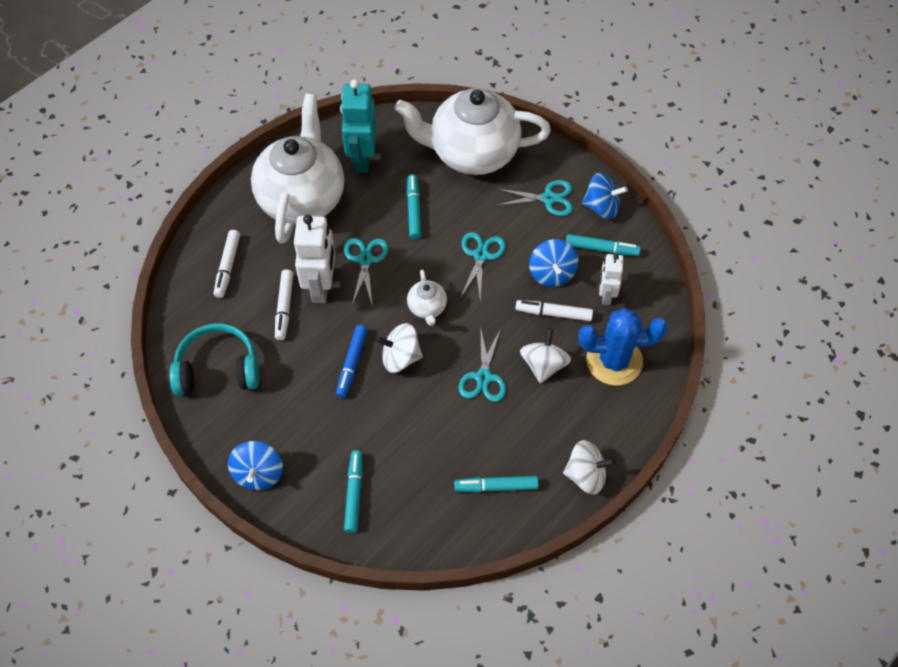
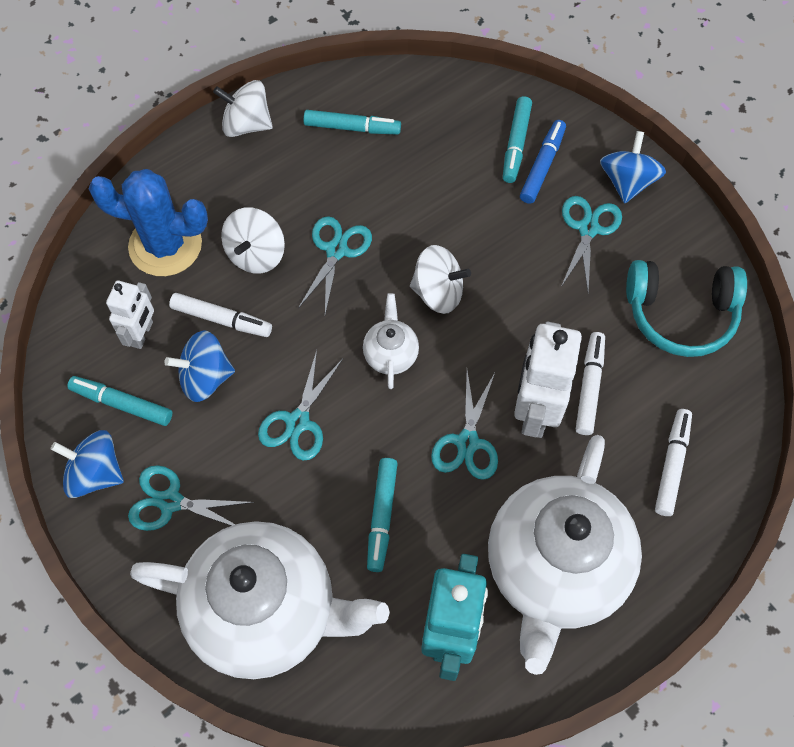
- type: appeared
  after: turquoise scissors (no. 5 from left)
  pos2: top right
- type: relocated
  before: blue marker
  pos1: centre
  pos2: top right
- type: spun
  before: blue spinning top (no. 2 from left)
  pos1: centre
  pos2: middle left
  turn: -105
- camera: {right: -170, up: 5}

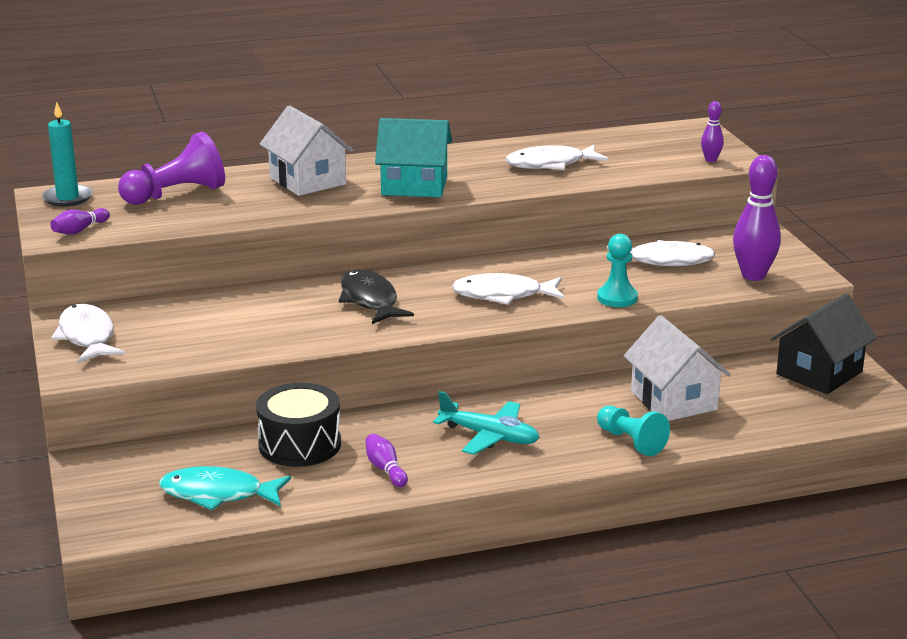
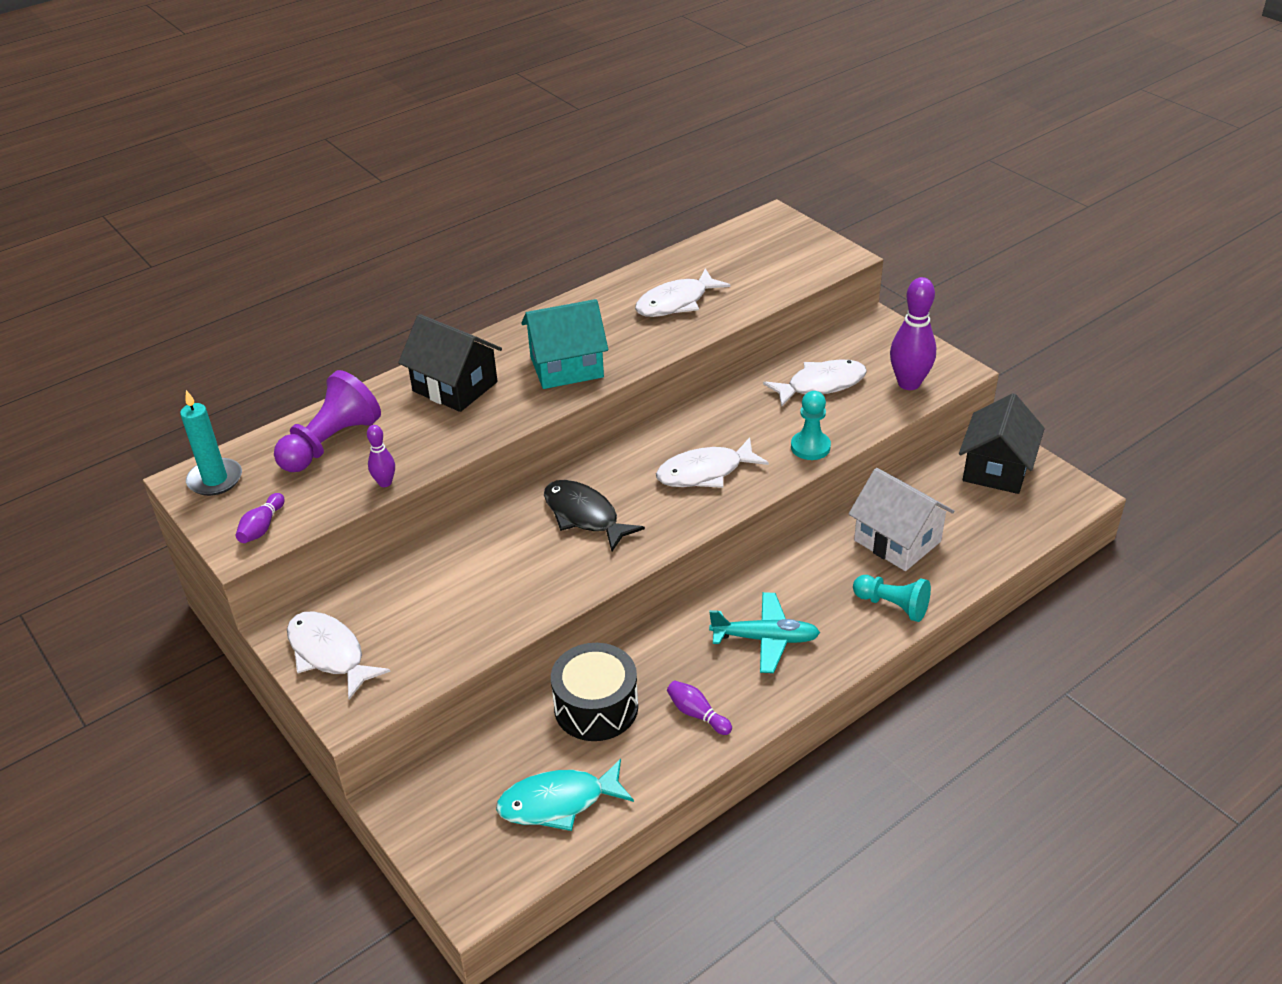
- type: relocated
  before: purple bowling pin (no. 3 from left in the first image)
  after: purple bowling pin (no. 2 from left)
  pos1: top right
  pos2: middle left
- type: colour
  before: white house (no. 1 from left)
  after: black house (no. 1 from left)
  pos1: top centre
  pos2: centre
- camera: {right: -20, up: 15}

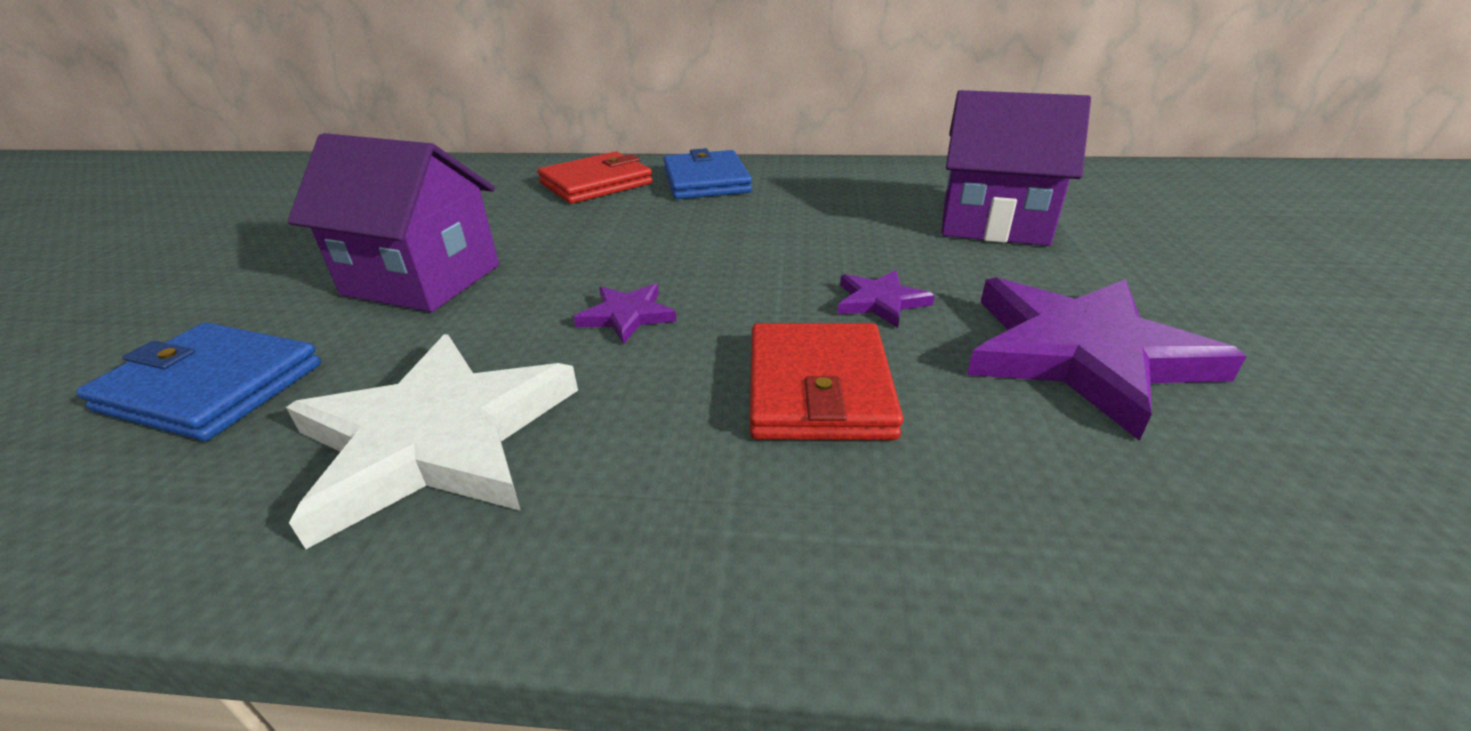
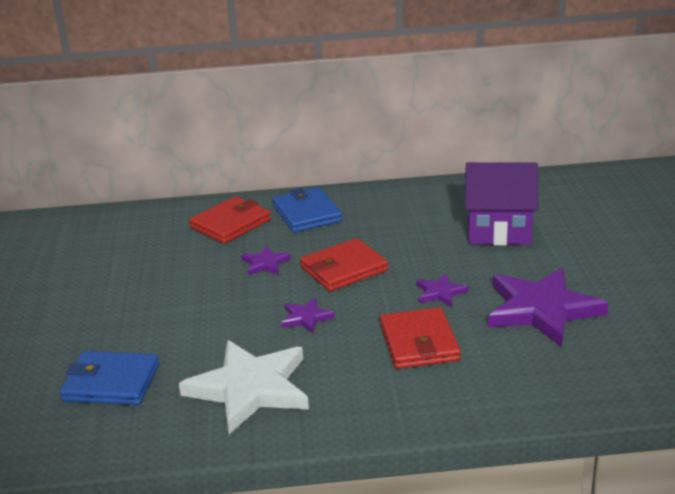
- type: missing
  before: purple house (no. 1 from left)
  pos1: top left
- type: appeared
  after: purple star (no. 1 from left)
  pos2: centre
- type: appeared
  after: red wallet (no. 2 from left)
  pos2: centre
- camera: {right: -10, up: -5}

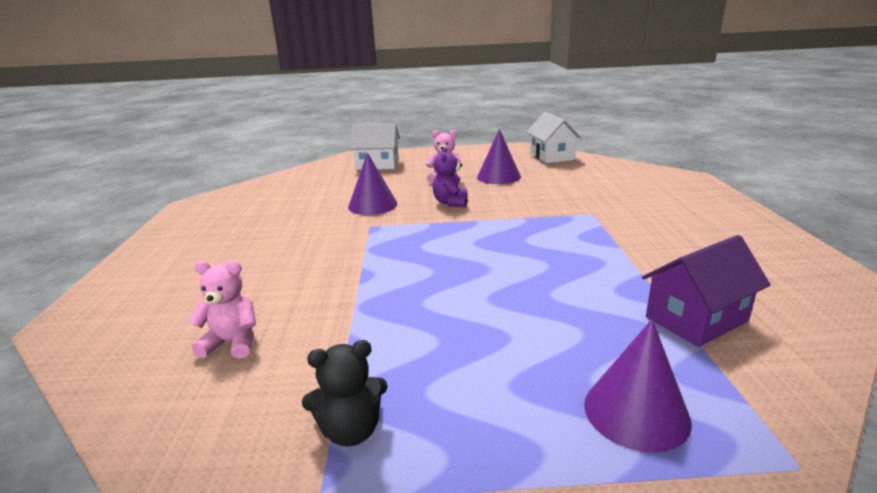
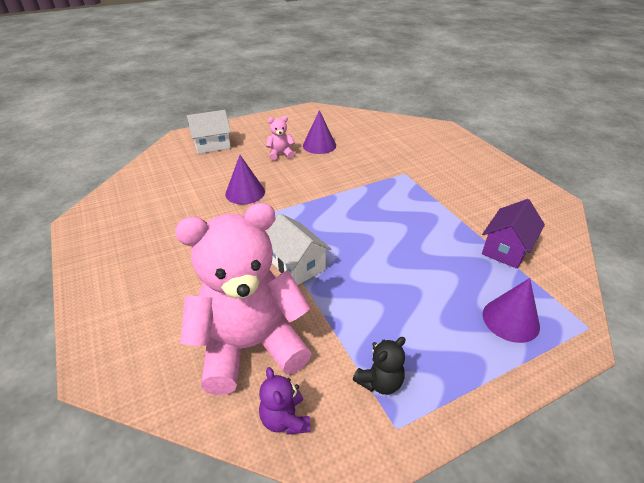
- type: relocated
  before: purple teddy bear
  pos1: centre
  pos2: bottom centre
- type: relocated
  before: white house (no. 2 from left)
  pos1: top centre
  pos2: centre
- type: size
  before: pink teddy bear (no. 1 from left)
  pos1: middle left
  pos2: centre
  scale: 2.49
- camera: {right: -25, up: 15}

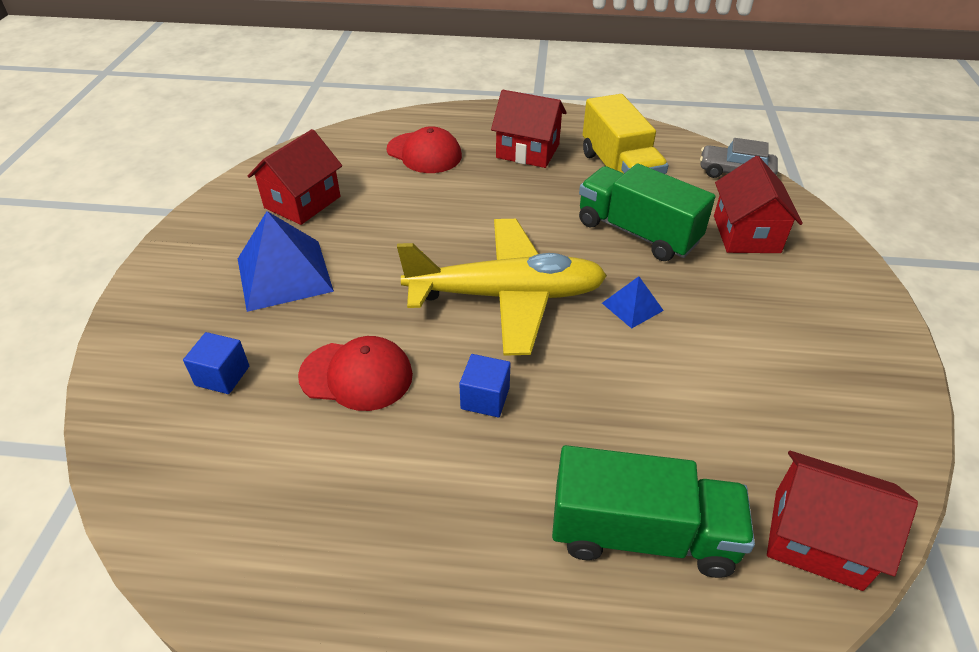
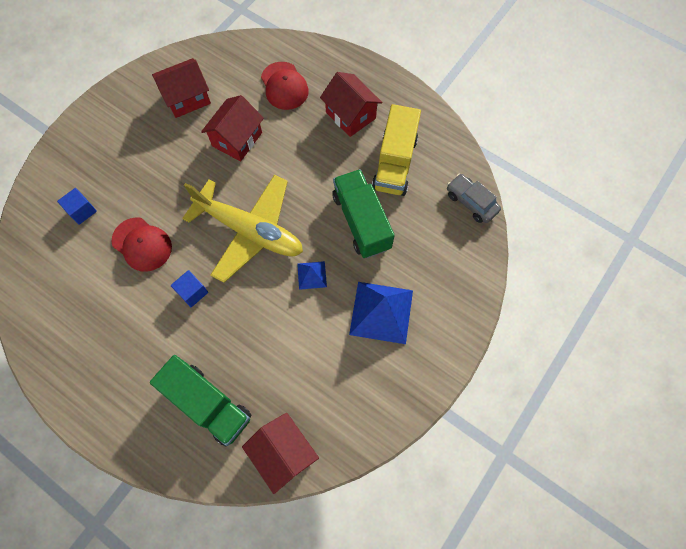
- type: relocated
  before: blue pyramid (no. 1 from left in the first image)
  after: blue pyramid (no. 2 from left)
  pos1: middle left
  pos2: centre
- type: relocated
  before: red house (no. 3 from left in the first image)
  after: red house (no. 2 from left)
  pos1: top right
  pos2: top centre
- camera: {right: 30, up: 25}

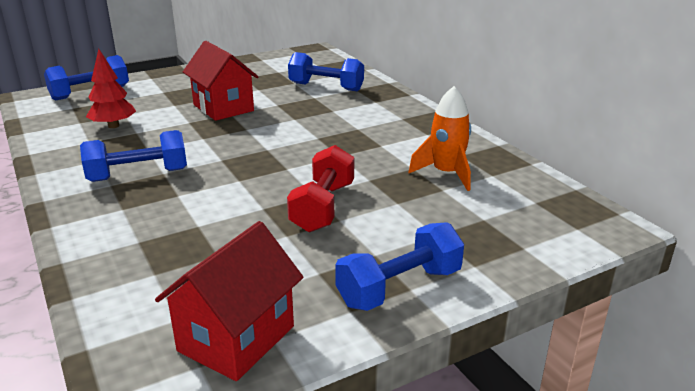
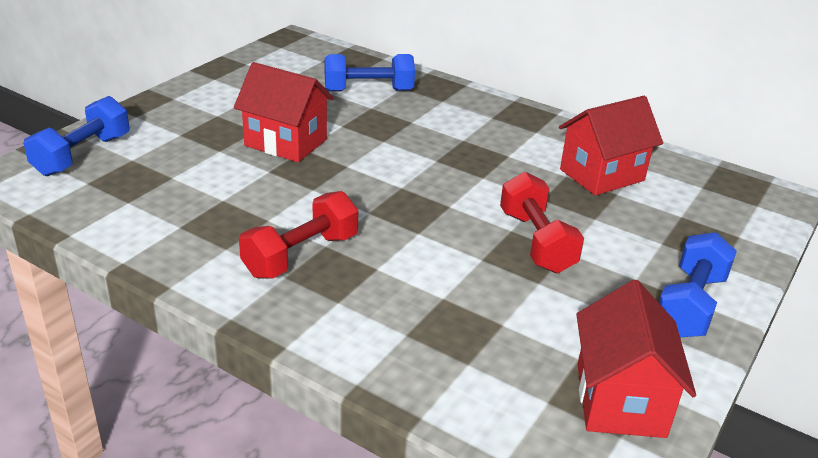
- type: missing
  before: red tree
  pos1: top left
- type: exchanged
  before: orange rocket
  after: red house (no. 2 from left)
  pos1: centre
  pos2: top right
- type: colour
  before: blue dumbbell (no. 2 from left)
  after: red dumbbell (no. 1 from left)
  pos1: middle left
  pos2: centre
- camera: {right: -30, up: 5}

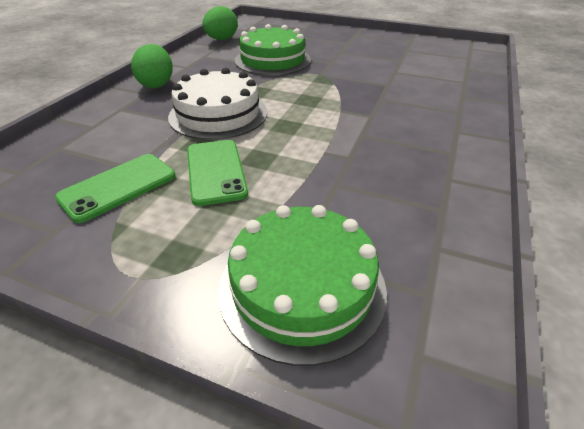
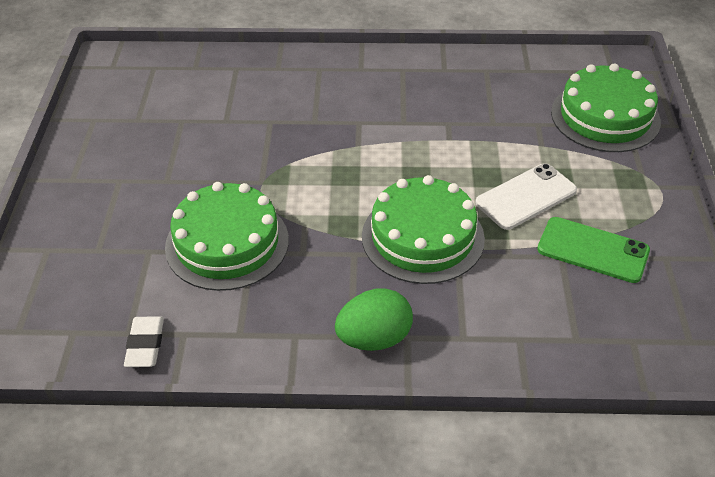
- type: exchanged
  before: green egg (no. 2 from left)
  after: white eraser
  pos1: top centre
  pos2: bottom left
- type: colour
  before: white cake
  after: green cake (no. 2 from left)
  pos1: top centre
  pos2: centre
- type: colour
  before: green phone (no. 2 from left)
  after: white phone
  pos1: centre
  pos2: middle right
- camera: {right: -110, up: 5}

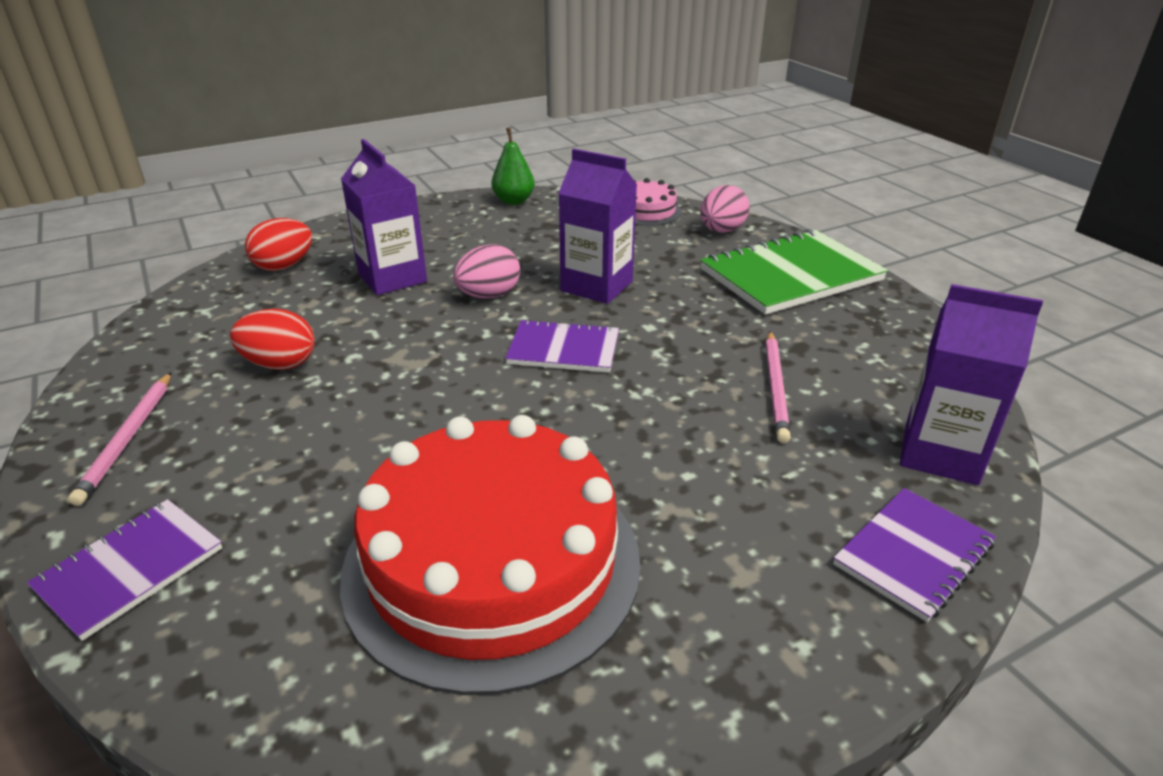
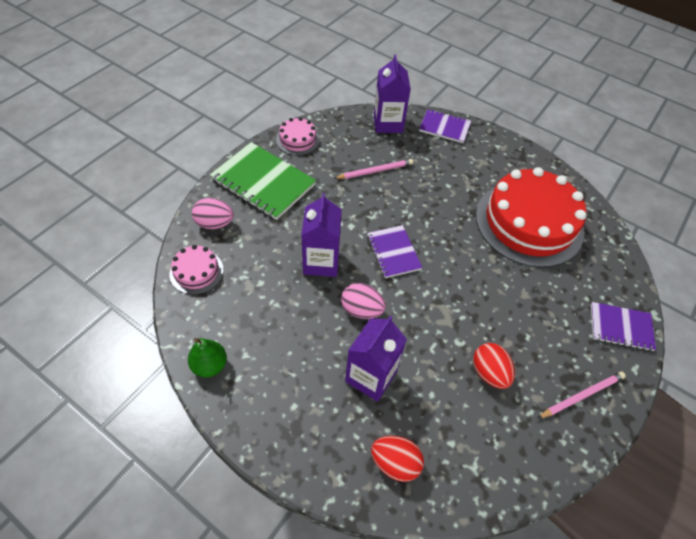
- type: appeared
  after: pink cake (no. 2 from left)
  pos2: top centre
- camera: {right: -120, up: 20}

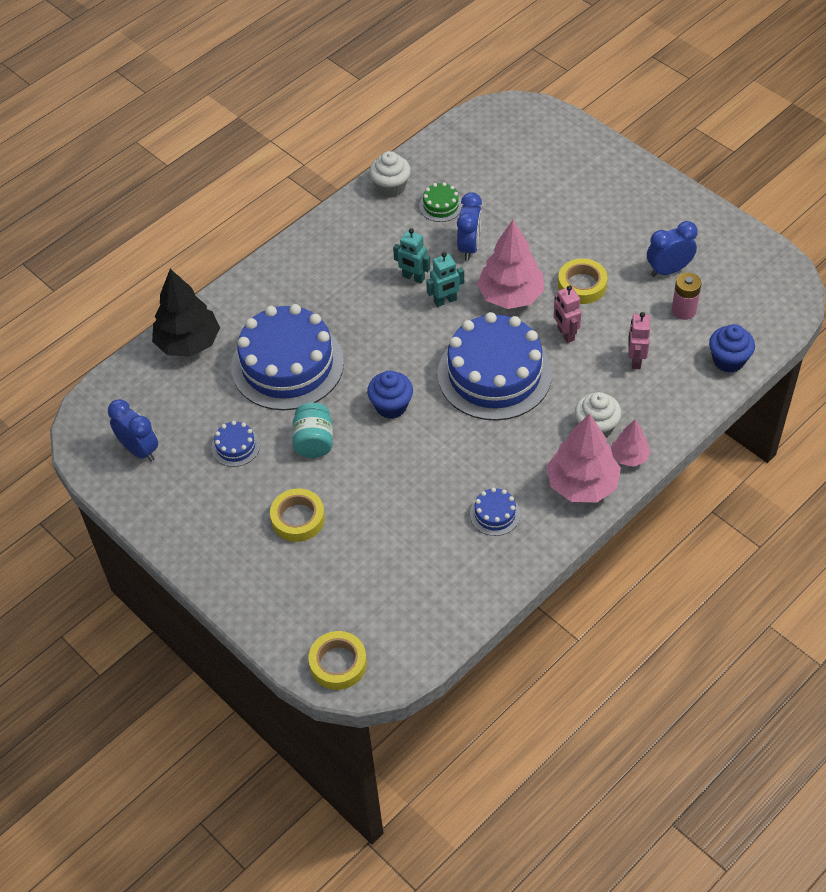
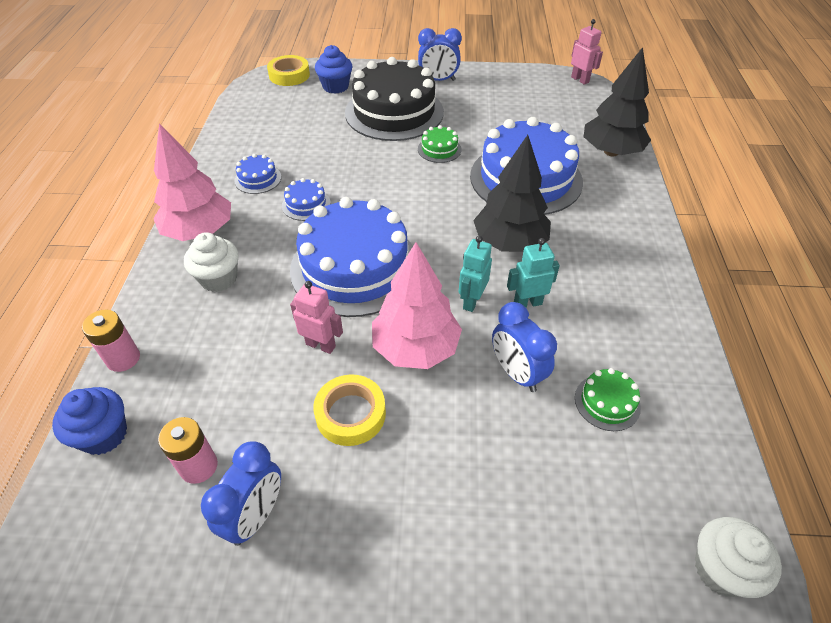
- type: missing
  before: pink tree (no. 3 from left)
  pos1: middle right
- type: appeared
  after: pink battery (no. 1 from left)
  pos2: middle left
- type: appeared
  after: black tree (no. 1 from left)
  pos2: top centre
- type: relocated
  before: blue clock (no. 1 from left in the first image)
  after: blue clock (no. 2 from left)
  pos1: middle left
  pos2: top centre
- type: relocated
  before: blue cake (no. 1 from left in the first image)
  after: blue cake (no. 2 from left)
  pos1: middle left
  pos2: top centre
- type: relocated
  before: blue cupcake (no. 1 from left in the first image)
  after: blue cupcake (no. 2 from left)
  pos1: centre
  pos2: top centre
- type: relocated
  before: white cupcake (no. 1 from left in the first image)
  after: white cupcake (no. 2 from left)
  pos1: top centre
  pos2: bottom right
- type: relocated
  before: pink robot (no. 2 from left)
  pos1: middle right
  pos2: top right
- type: exchanged
  before: yellow tape (no. 1 from left)
  after: black cake
  pos1: centre
  pos2: top centre
- type: exchanged
  before: turquoise jar
  after: green cake (no. 1 from left)
  pos1: centre
  pos2: top centre
- camera: {right: 135, up: -5}

